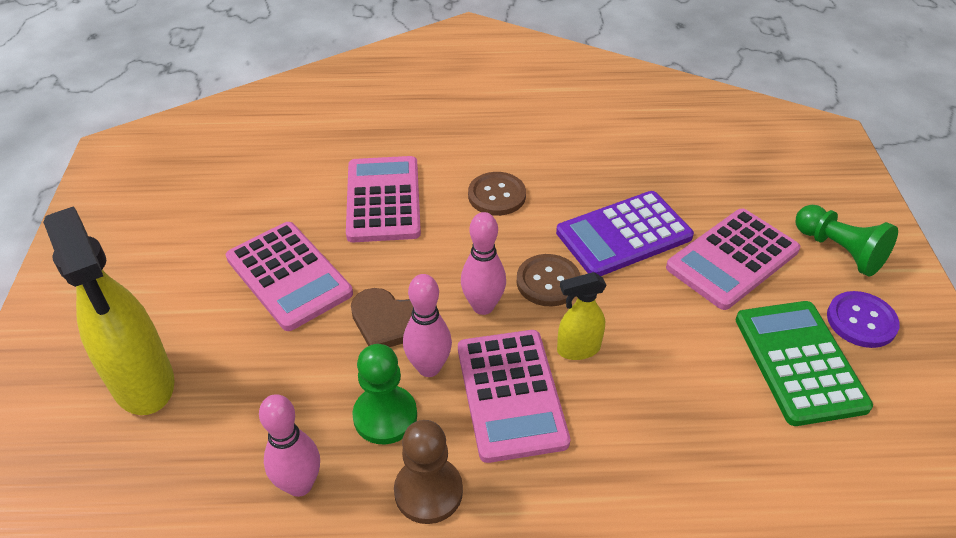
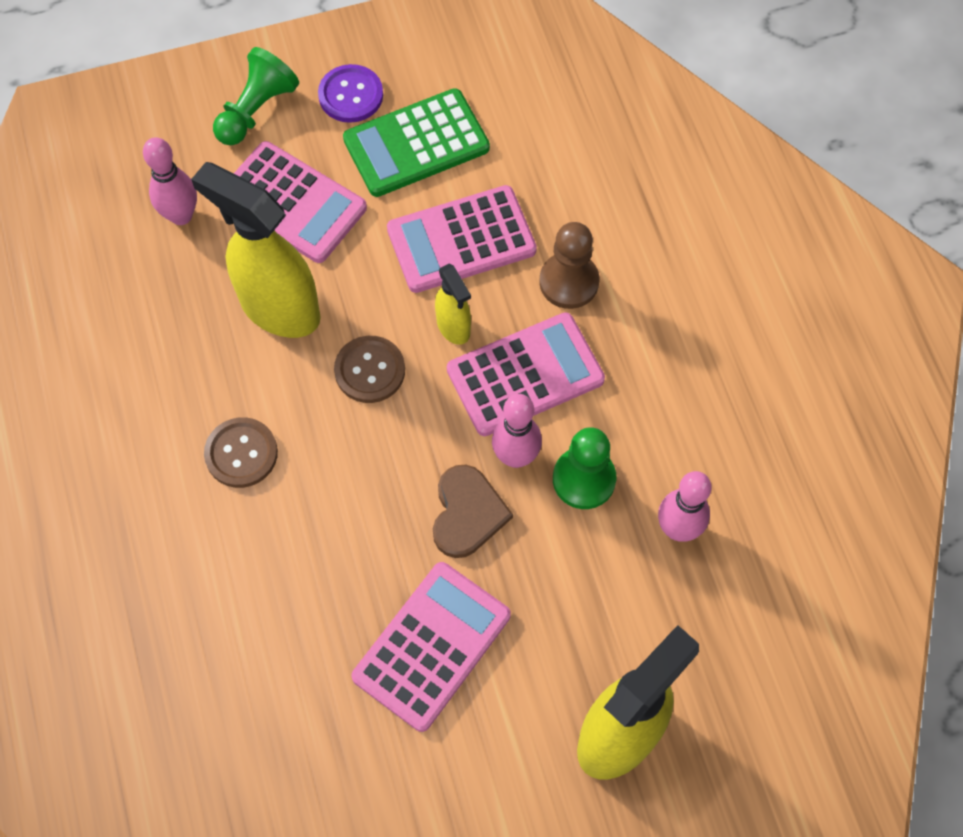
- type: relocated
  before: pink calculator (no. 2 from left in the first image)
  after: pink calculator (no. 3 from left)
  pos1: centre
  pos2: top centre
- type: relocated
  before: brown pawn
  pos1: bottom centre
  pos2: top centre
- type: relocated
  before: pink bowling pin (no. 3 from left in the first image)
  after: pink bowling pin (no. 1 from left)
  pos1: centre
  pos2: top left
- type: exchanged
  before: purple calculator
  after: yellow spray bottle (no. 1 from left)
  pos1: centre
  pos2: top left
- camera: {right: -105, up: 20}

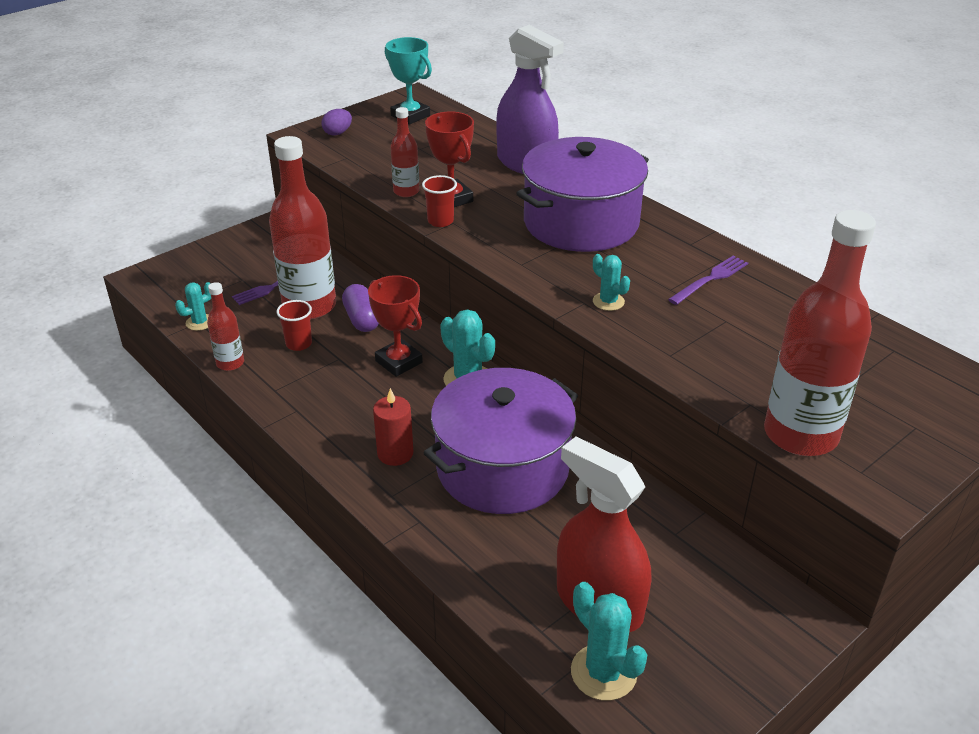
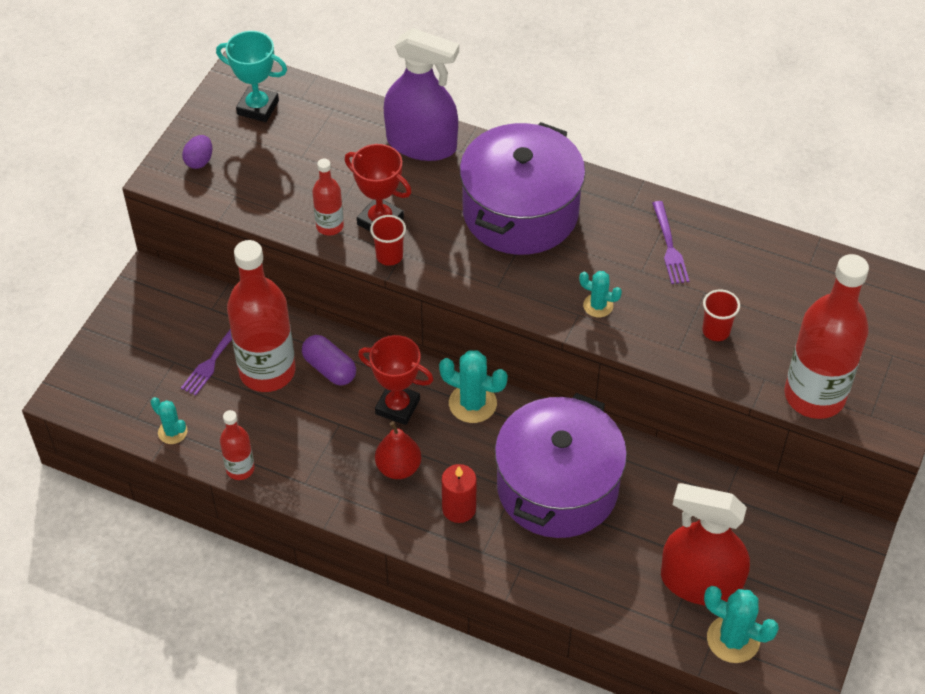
- type: appeared
  after: red pear
  pos2: centre
- type: relocated
  before: red cup (no. 1 from left in the first image)
  after: red cup (no. 2 from left)
  pos1: middle left
  pos2: middle right
- type: spun
  before: turquoise cactus (no. 1 from left)
  pos1: middle left
  pos2: middle left
  turn: -75
- type: spun
  before: purple fork (no. 2 from left)
  pos1: middle right
  pos2: middle right
  turn: 150
- camera: {right: -25, up: 15}

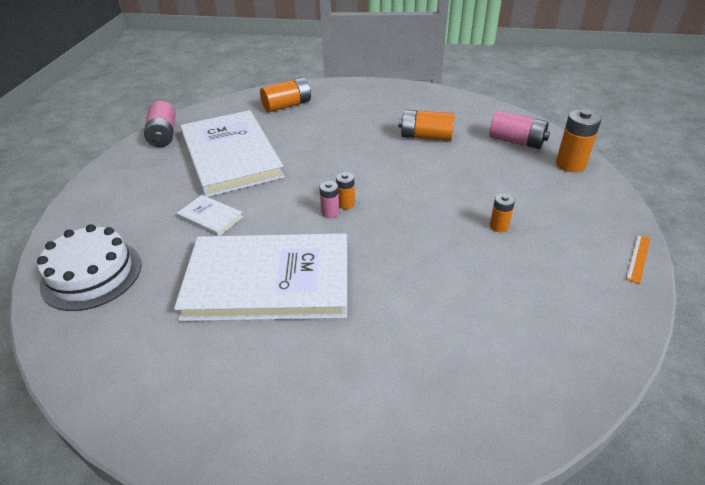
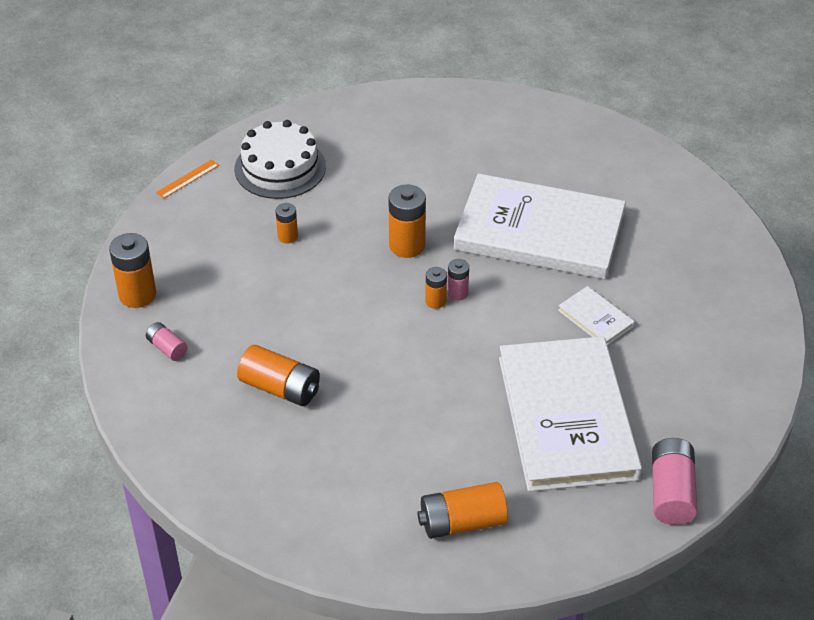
- type: appeared
  after: orange battery (no. 4 from left)
  pos2: centre
- type: relocated
  before: white cake
  pos1: middle left
  pos2: top centre
- type: size
  before: pink battery (no. 3 from left in the first image)
  pos1: top right
  pos2: middle left
  scale: 0.56
- camera: {right: -165, up: 5}

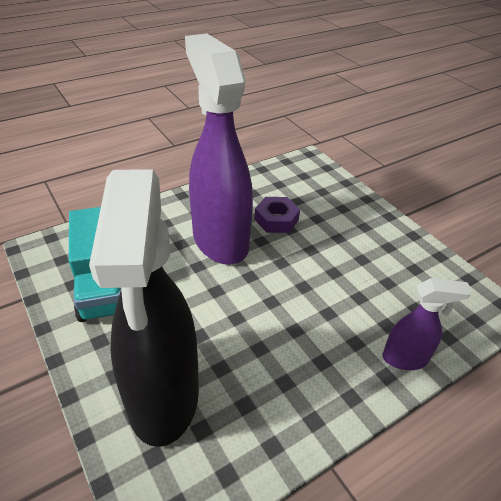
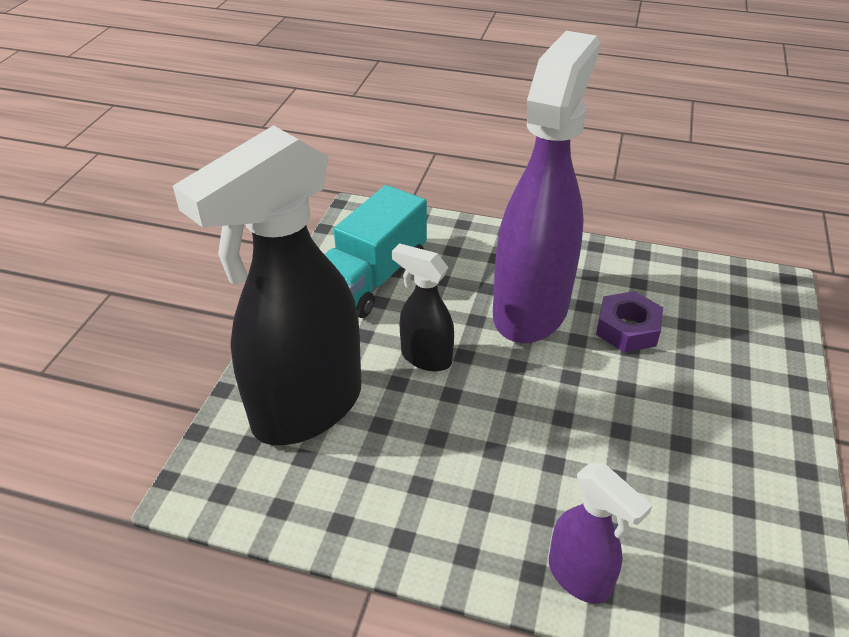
- type: appeared
  after: black spray bottle (no. 2 from left)
  pos2: centre
- camera: {right: 50, up: 0}

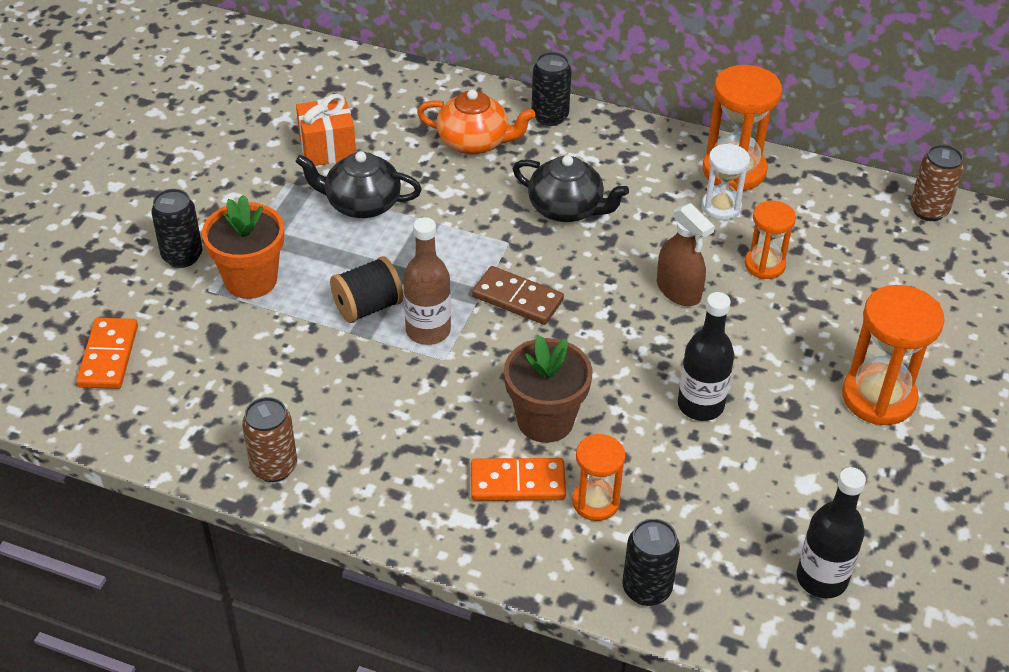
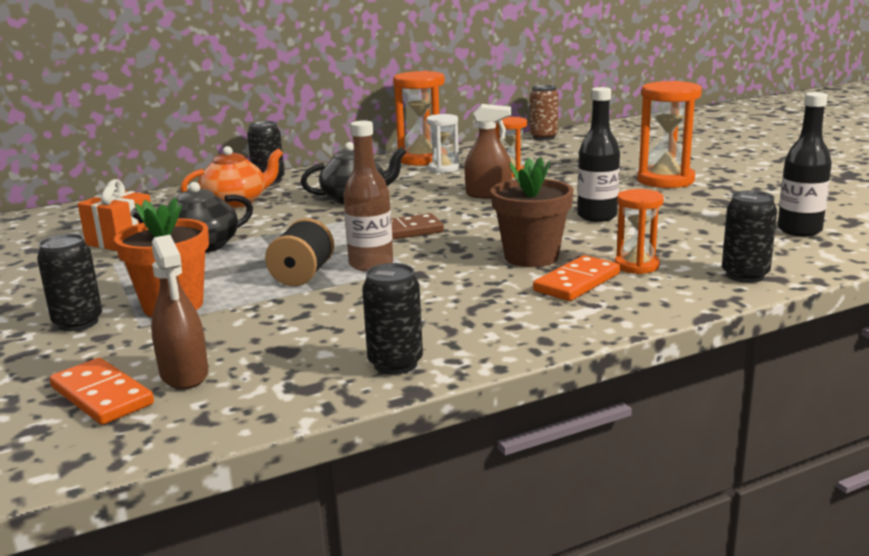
- type: appeared
  after: brown spray bottle (no. 1 from left)
  pos2: middle left
- type: colour
  before: brown can (no. 1 from left)
  after: black can (no. 3 from left)
  pos1: middle left
  pos2: centre
- camera: {right: -45, up: -25}

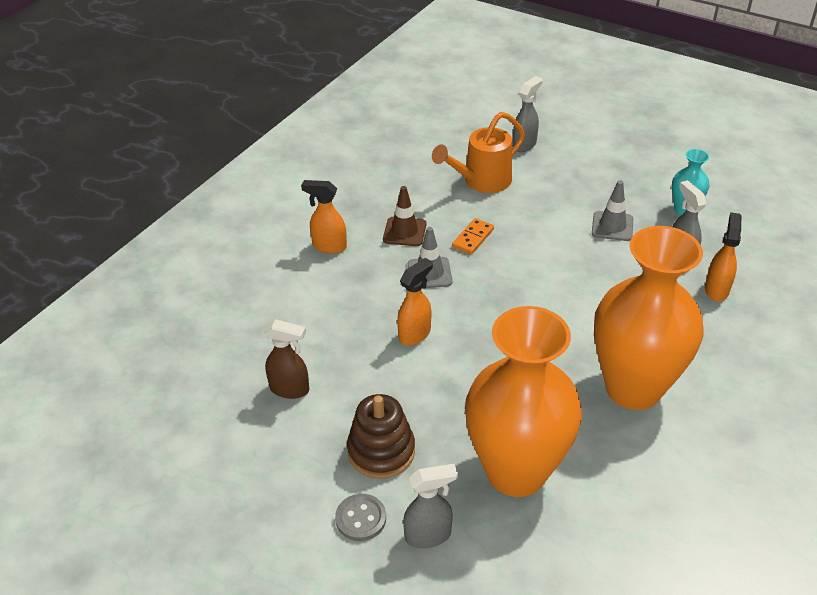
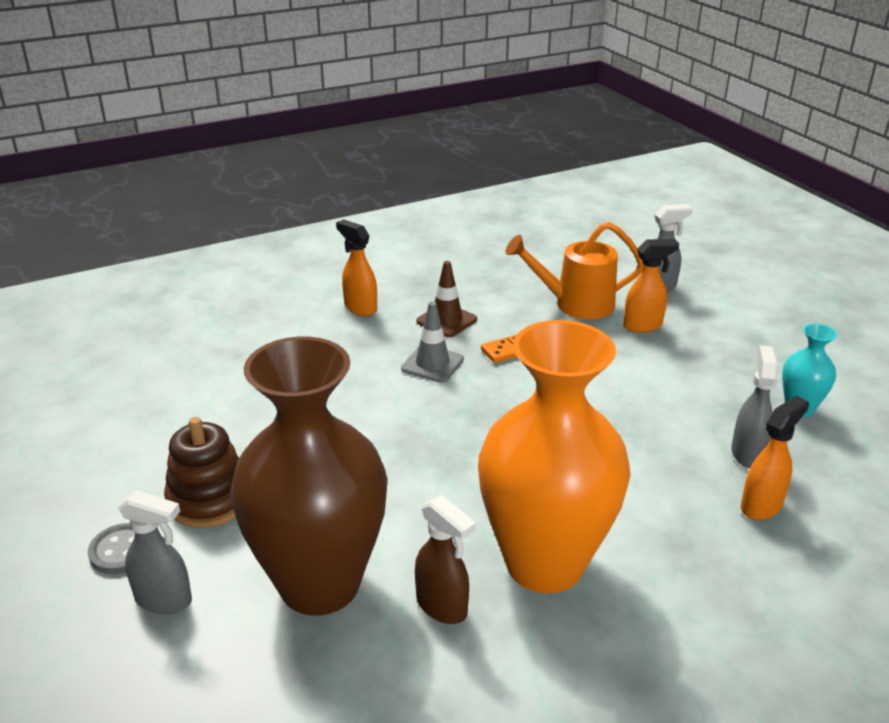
- type: missing
  before: grey traffic cone (no. 2 from left)
  pos1: middle right
- type: relocated
  before: brown spray bottle
  pos1: centre
  pos2: bottom centre
- type: relocated
  before: orange spray bottle (no. 2 from left)
  pos1: centre
  pos2: middle right
- type: colour
  before: orange vase (no. 1 from left)
  after: brown vase
  pos1: bottom centre
  pos2: centre
- camera: {right: 30, up: -10}

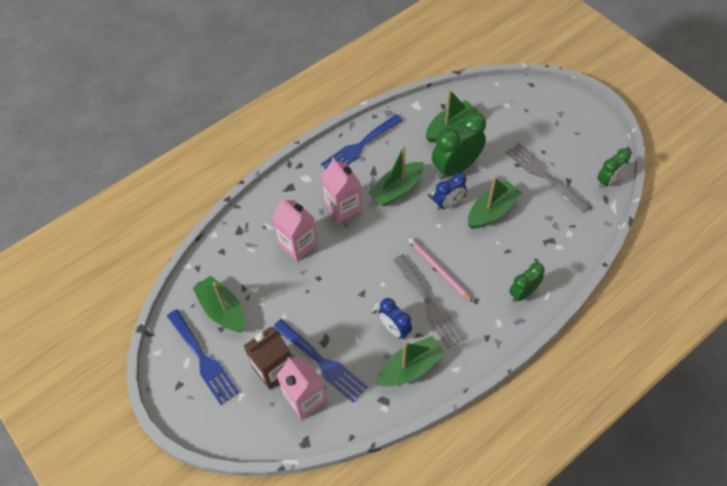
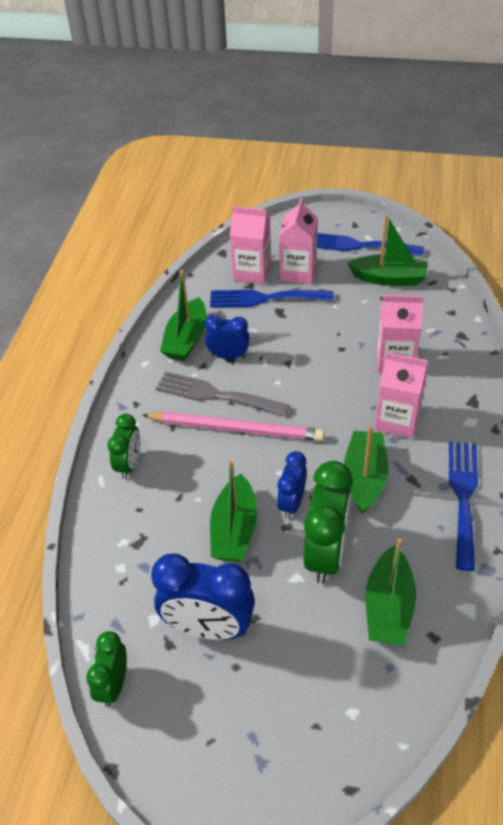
- type: exchanged
  before: grey fork (no. 2 from left)
  after: blue clock (no. 1 from left)
  pos1: middle right
  pos2: bottom centre
- type: colour
  before: brown carton
  after: pink carton (no. 2 from left)
  pos1: bottom centre
  pos2: top centre
- type: size
  before: pink pencil
  pos1: centre
  pos2: centre
  scale: 1.52
- camera: {right: 140, up: -10}

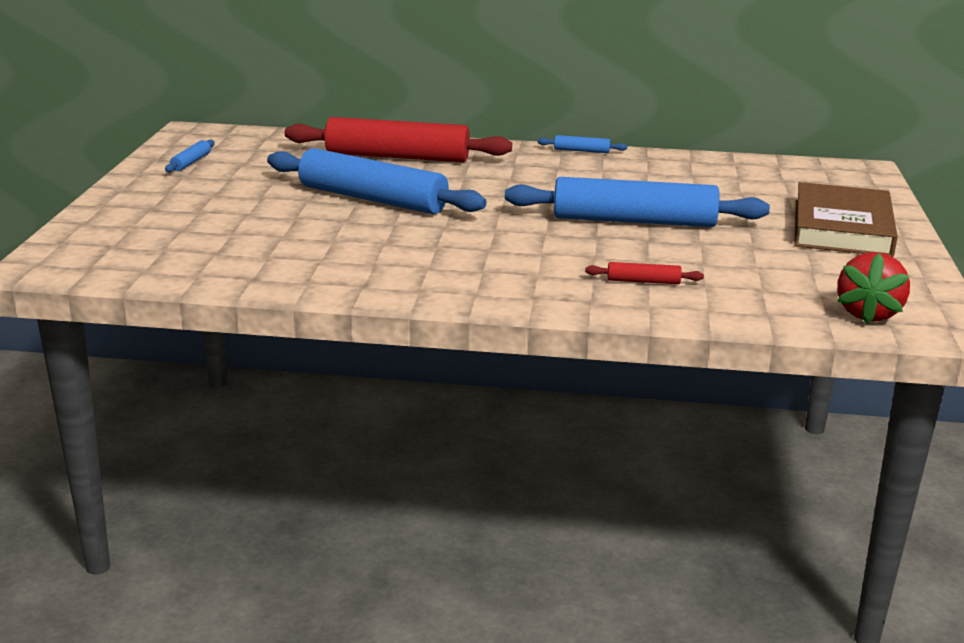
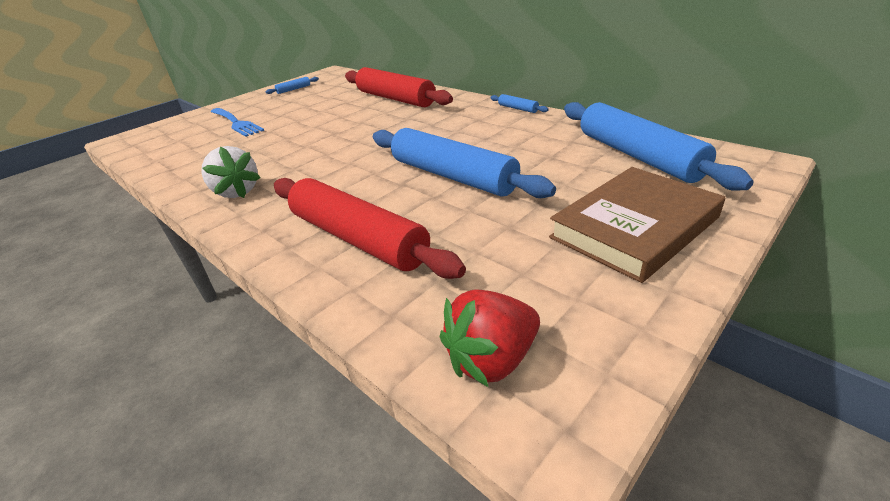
- type: appeared
  after: white strawberry
  pos2: middle left
- type: appeared
  after: blue fork
  pos2: top left
- type: relocated
  before: blue rolling pin (no. 2 from left in the first image)
  after: blue rolling pin (no. 4 from left)
  pos1: top centre
  pos2: top right
- type: size
  before: red rolling pin (no. 2 from left in the first image)
  pos1: middle right
  pos2: centre
  scale: 2.49
- camera: {right: 40, up: 10}

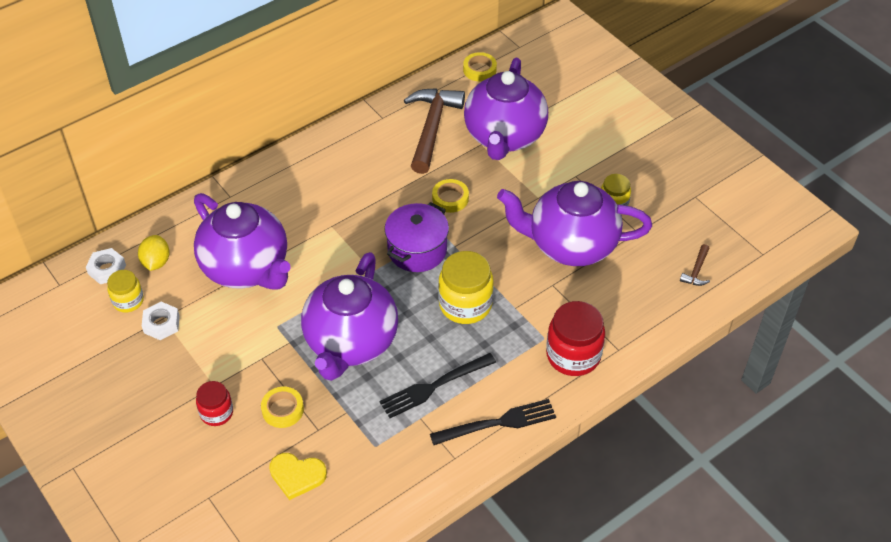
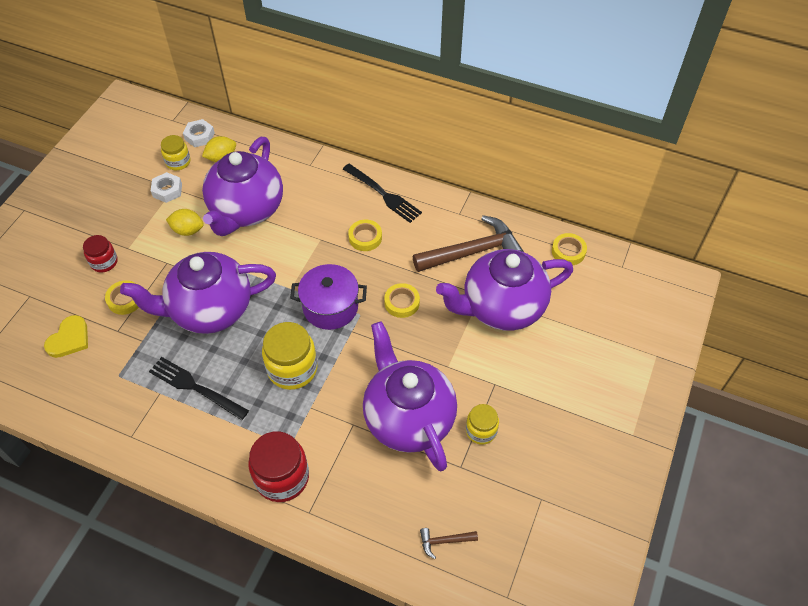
- type: appeared
  after: yellow lemon (no. 1 from left)
  pos2: middle left
- type: appeared
  after: yellow tape (no. 2 from left)
  pos2: centre
- type: relocated
  before: black fork (no. 2 from left)
  pos1: bottom centre
  pos2: top centre
- type: spun
  before: yellow heart
  pos1: bottom centre
  pos2: middle left
  turn: -135
- camera: {right: 60, up: 5}

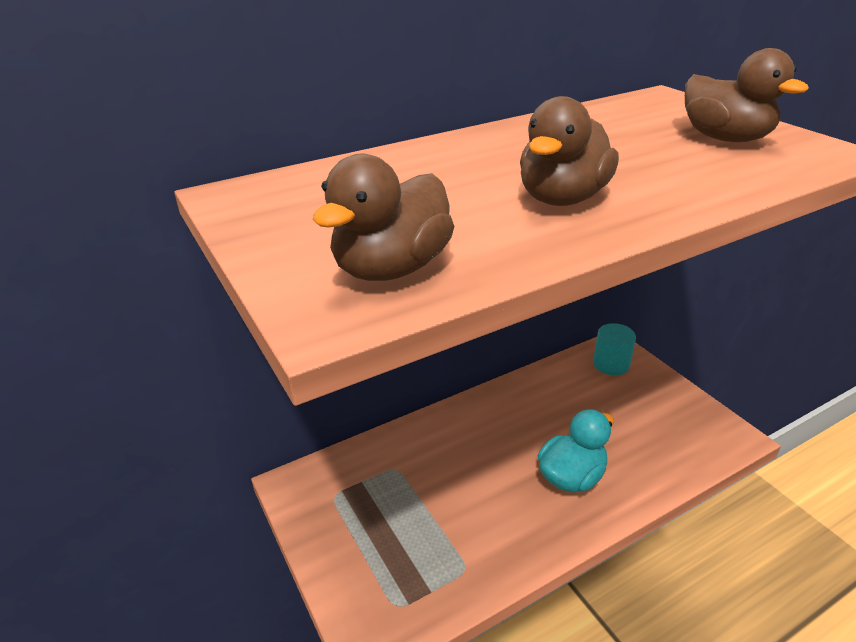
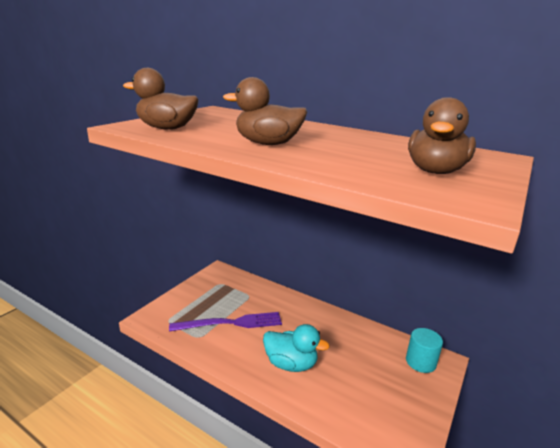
- type: appeared
  after: purple fork
  pos2: bottom centre
- camera: {right: 60, up: -10}

